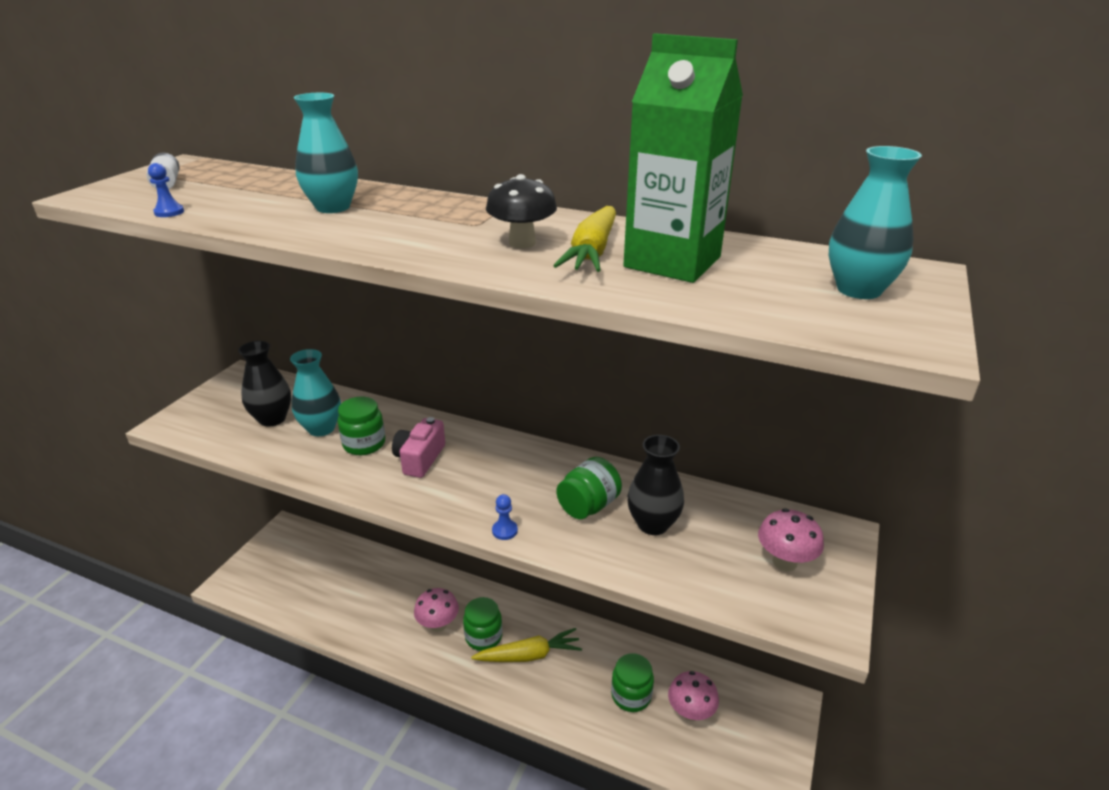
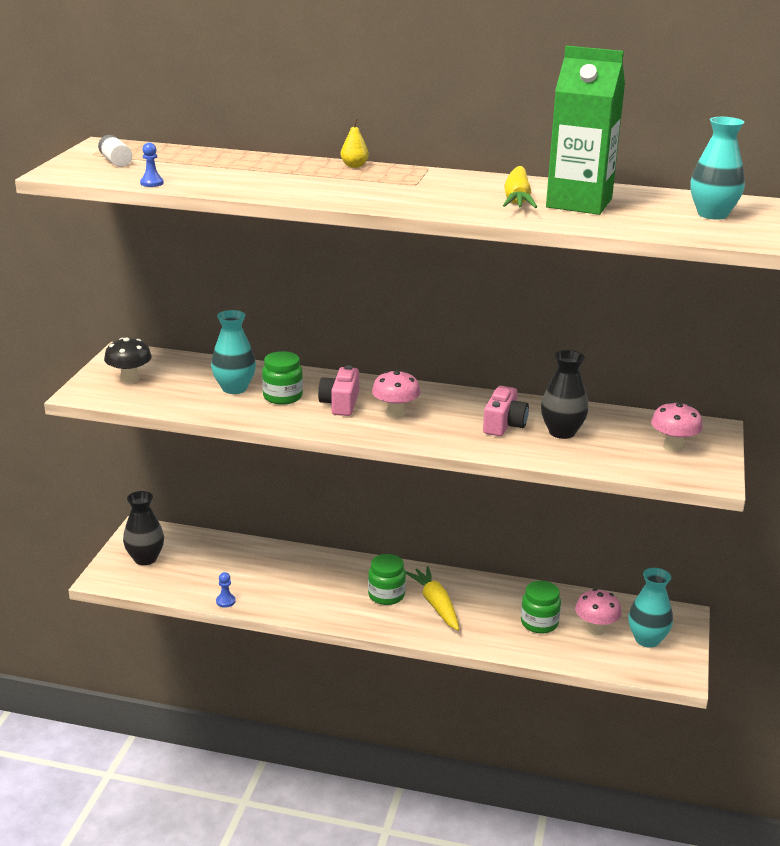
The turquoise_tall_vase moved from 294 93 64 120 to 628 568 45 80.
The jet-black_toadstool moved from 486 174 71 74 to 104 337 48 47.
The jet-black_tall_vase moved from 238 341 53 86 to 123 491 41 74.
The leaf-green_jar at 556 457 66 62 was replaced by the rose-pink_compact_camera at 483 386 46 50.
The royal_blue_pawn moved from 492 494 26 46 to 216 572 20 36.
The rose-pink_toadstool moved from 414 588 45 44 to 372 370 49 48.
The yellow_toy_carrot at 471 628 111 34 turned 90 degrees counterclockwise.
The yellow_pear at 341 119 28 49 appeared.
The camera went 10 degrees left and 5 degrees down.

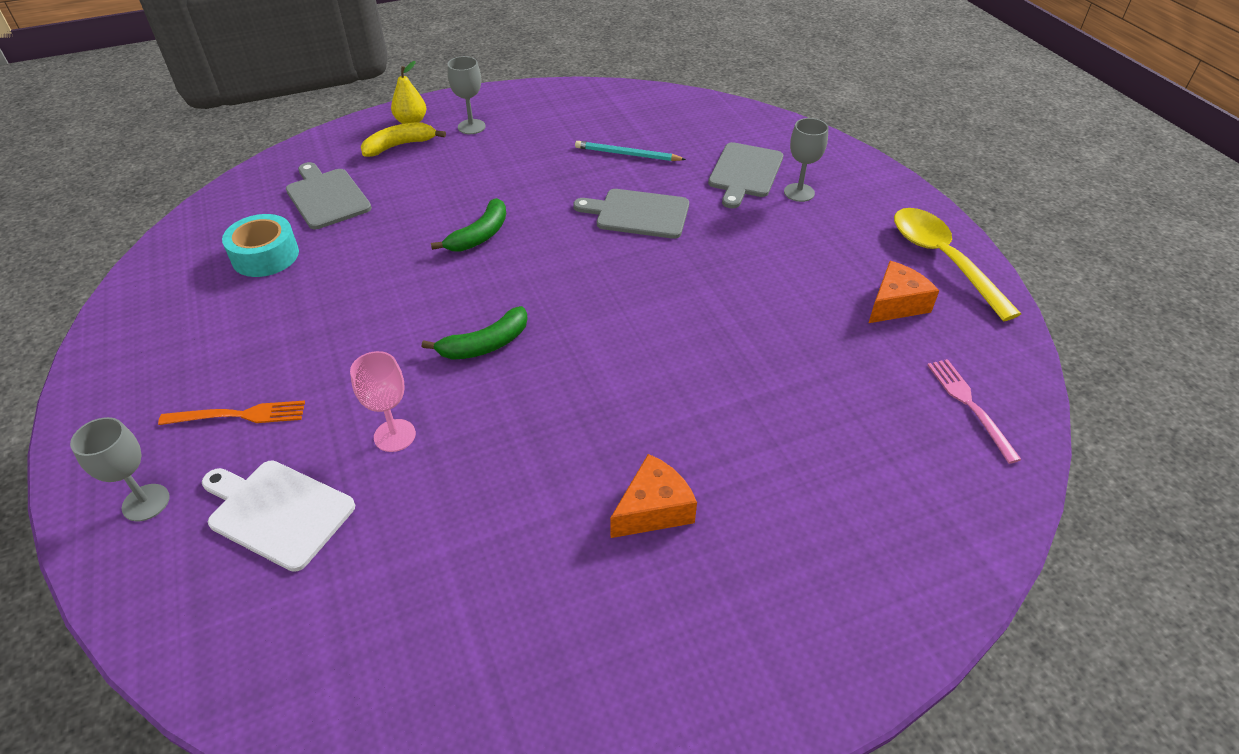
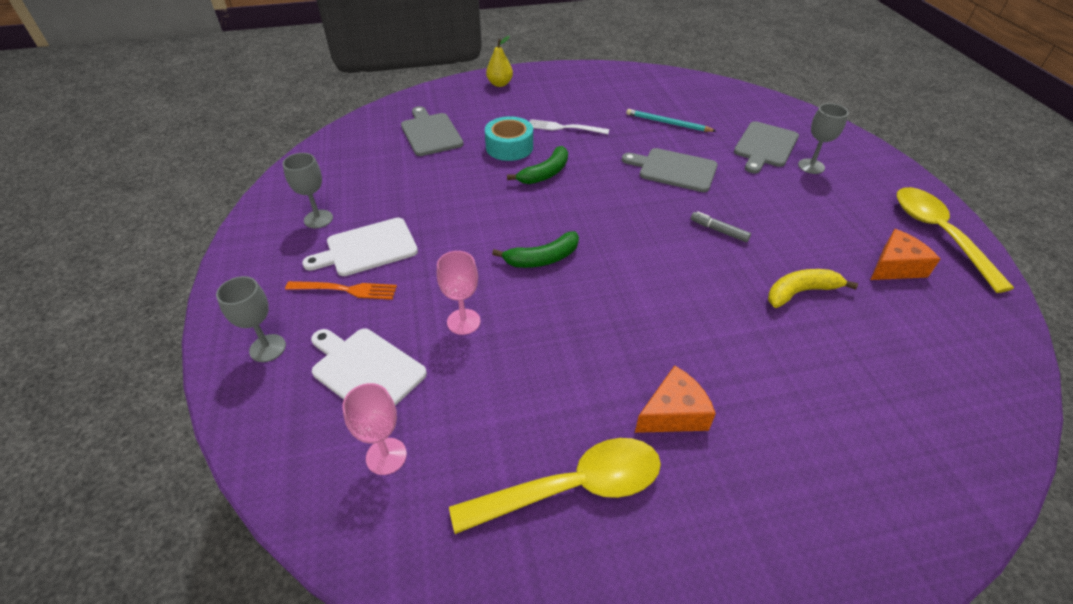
The grey_chalice moved from 447 56 39 78 to 283 153 50 75.
The yellow_toy_banana moved from 361 122 85 35 to 768 269 90 39.
The turquoise_roll_of_tape moved from 222 214 77 63 to 485 116 48 45.
The rose-pink_table_fork at 927 359 95 105 disappeared.
The snow-white_table_fork at 530 119 79 15 appeared.
The grey_marker_pen at 691 211 60 31 appeared.
The snow-white_chopping_board at 302 218 116 58 appeared.
The rose-pink_chalice at 342 383 65 92 appeared.
The yellow_tablespoon at 449 438 212 96 appeared.
The camera went 10 degrees right and 0 degrees up.

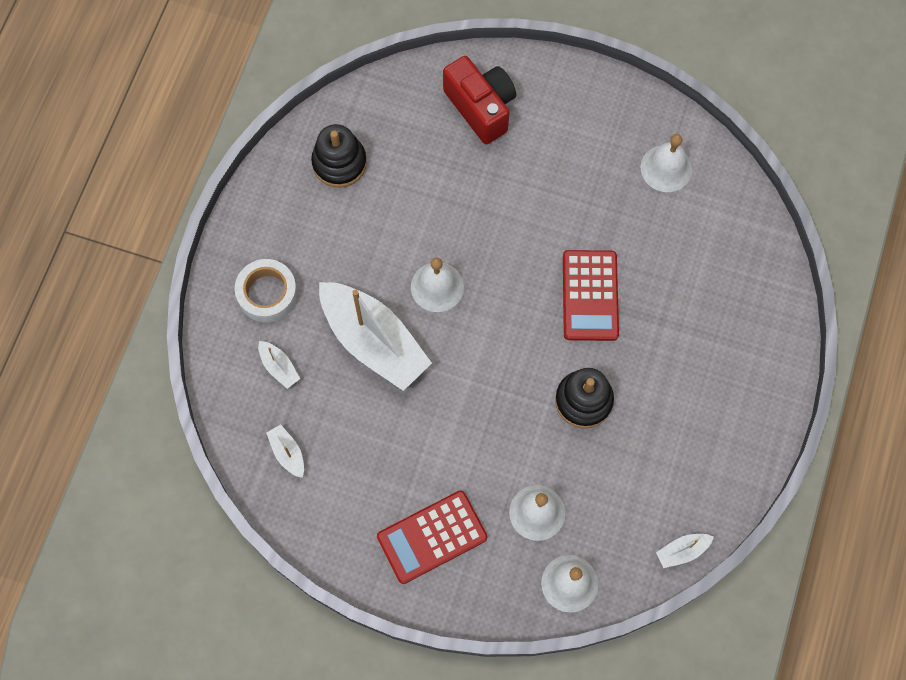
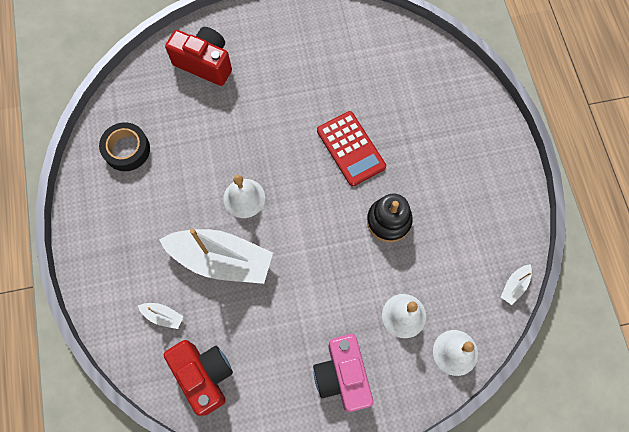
The jet-black_ring_stacker at 311 124 56 64 was replaced by the jet-black_roll_of_tape at 99 122 51 49.
The snow-white_school_bell at 641 134 51 58 disappeared.
The snow-white_roll_of_tape at 235 259 63 63 disappeared.
The snow-white_sailboat at 266 424 38 54 was replaced by the scarlet_compact_camera at 164 340 69 76.
The scarlet_adding_machine at 377 490 111 94 was replaced by the rose-pink_compact_camera at 313 334 60 78.
The camera went 30 degrees left and 0 degrees up.

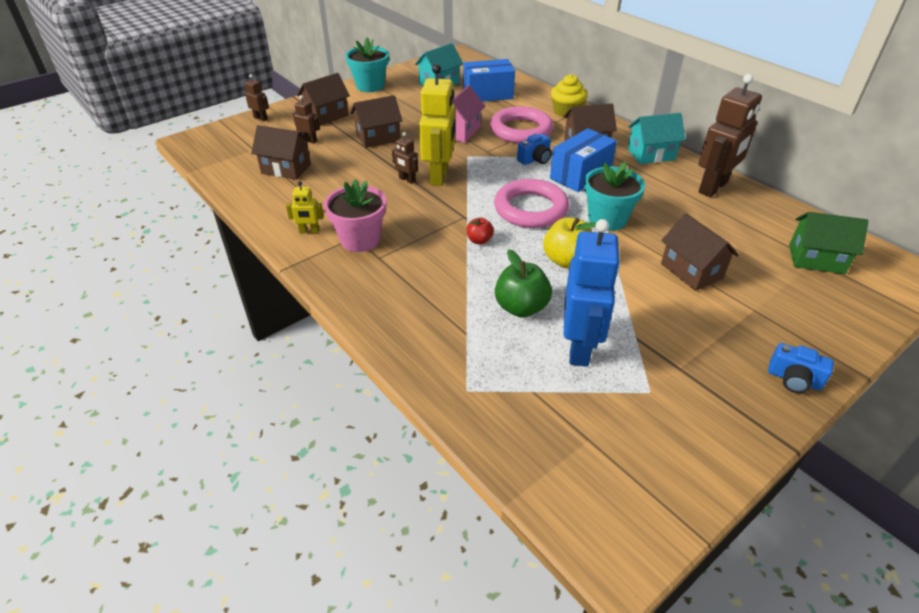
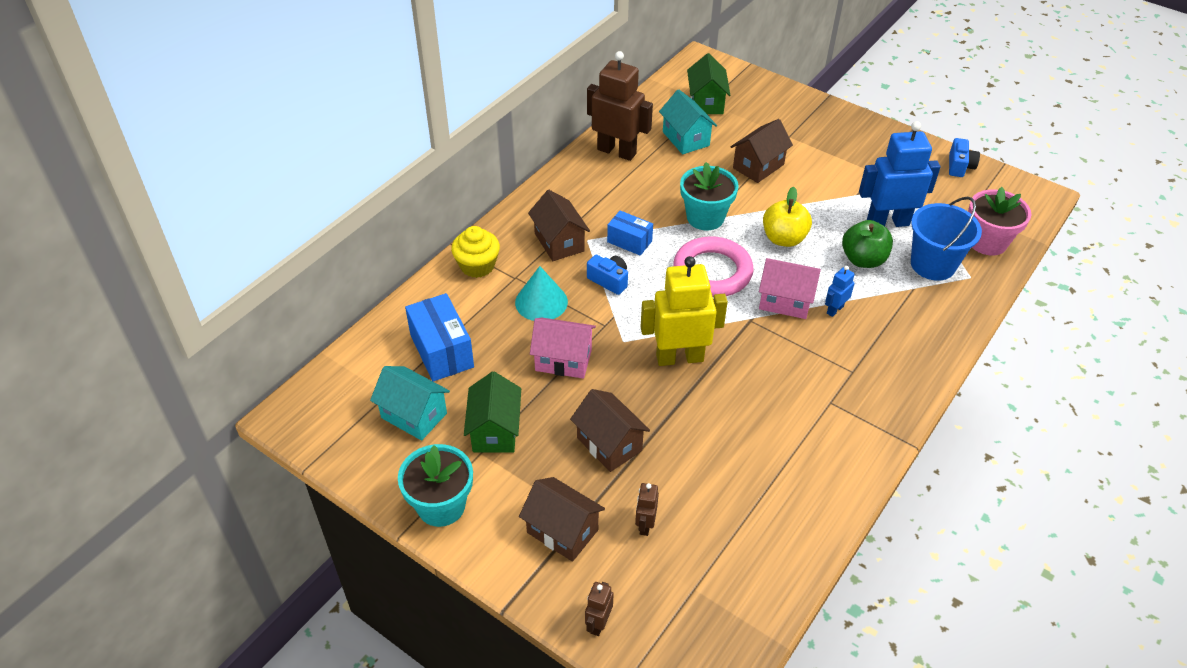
The rose-pink_hoop at 490 106 63 37 was replaced by the turquoise_solid_cone at 515 266 53 55.
The turquoise_toy_house moved from 628 113 57 51 to 659 89 58 65.
The russet_toy_house at 251 125 60 55 disappeared.
The royal_blue_box at 550 128 67 64 changed to 0.62 times the size.
The russet_toy_robot at 392 132 26 52 disappeared.
The rose-pink_plant_pot moved from 324 179 62 73 to 968 187 63 69.
The yellow_toy_robot at 286 181 38 52 disappeared.
The scarlet_apple_fruit at 467 218 27 27 was replaced by the rose-pink_toy_house at 759 258 62 61.
The royal_blue_compact_camera moved from 768 343 66 50 to 949 138 31 39.
The royal_blue_sand_bucket at 911 197 71 84 appeared.
The royal_blue_toy_robot at 825 266 30 51 appeared.
The leaf-green_toy_house at 464 371 57 82 appeared.
The camera went 105 degrees left and 5 degrees up.

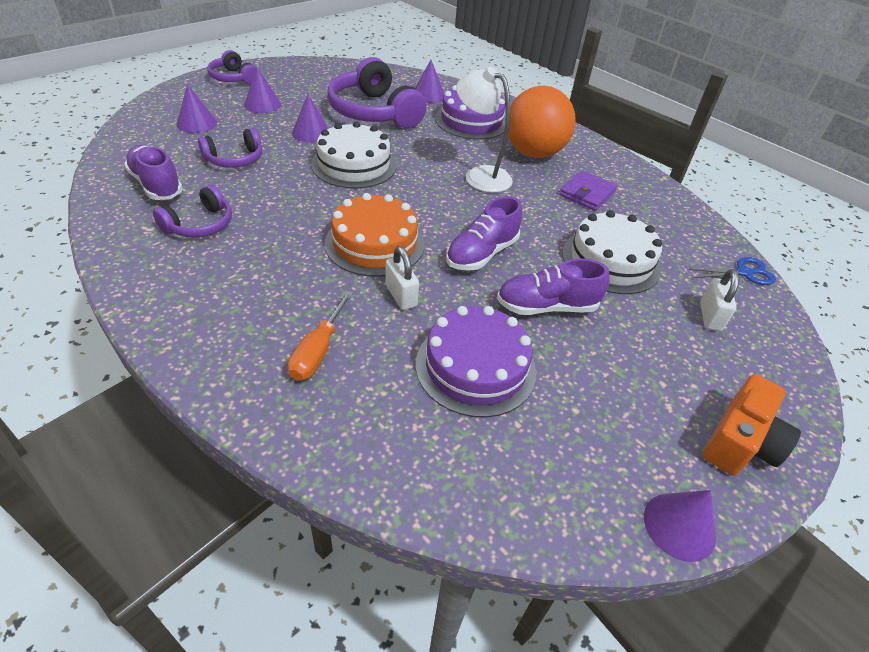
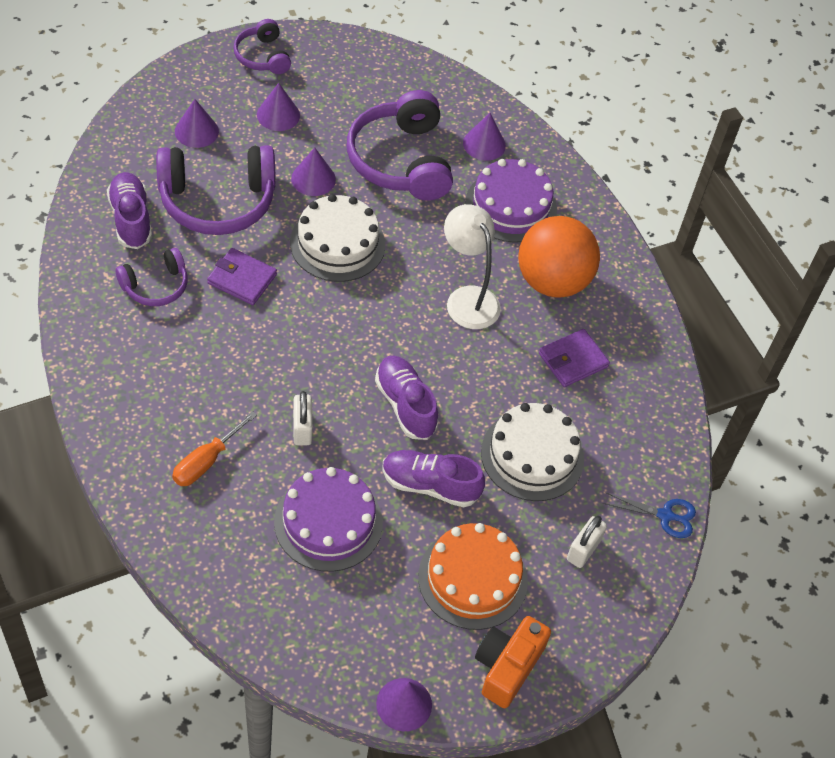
The royal_purple_headset at 198 128 64 40 changed to 1.85 times the size.
The orange-coloured_layer_cake moved from 324 193 100 84 to 418 523 110 107.
The royal_purple_sneaker at 446 196 76 75 turned 90 degrees clockwise.
The orange-coloured_compact_camera at 703 374 98 101 turned 150 degrees clockwise.
The royal_purple_wallet at 207 248 70 57 appeared.
The camera went 20 degrees right and 10 degrees up.

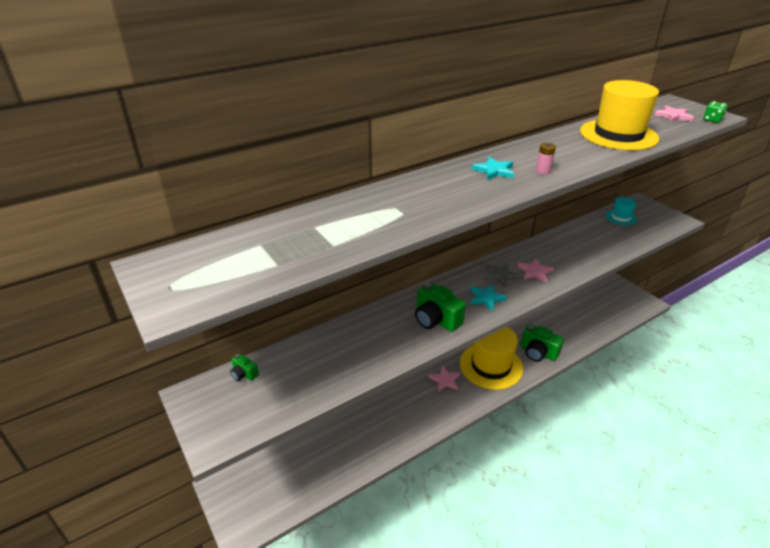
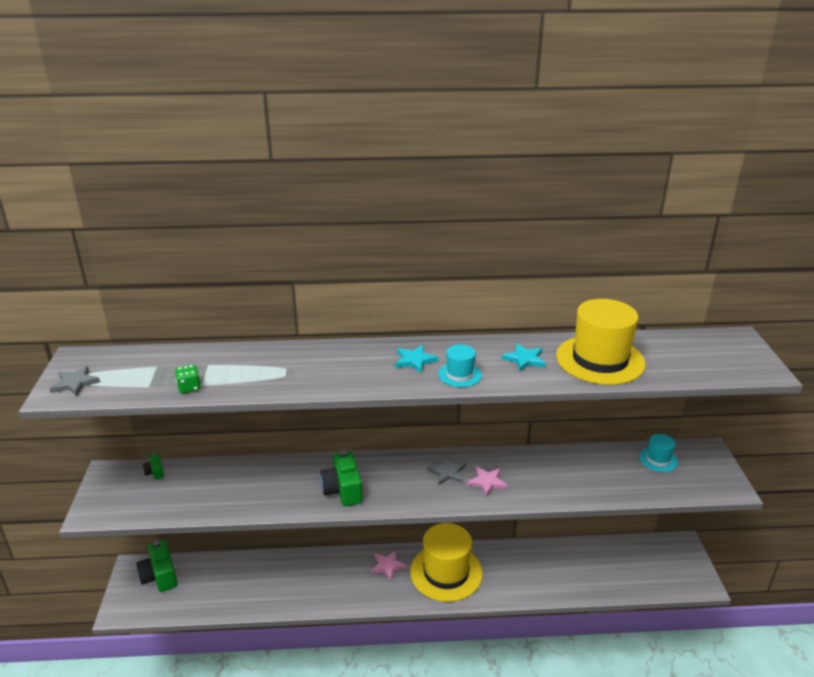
The leaf-green_die moved from 703 101 25 22 to 175 365 26 29.
The rose-pink_star_shape at 655 106 39 16 disappeared.
The rose-pink_battery at 536 143 20 31 was replaced by the turquoise_tall_hat at 438 344 44 43.
The turquoise_star_shape moved from 470 284 37 27 to 502 343 44 28.
The leaf-green_compact_camera moved from 520 324 44 38 to 136 540 41 52.
The grey_star_shape at 50 366 50 30 appeared.
The camera went 30 degrees right and 5 degrees down.

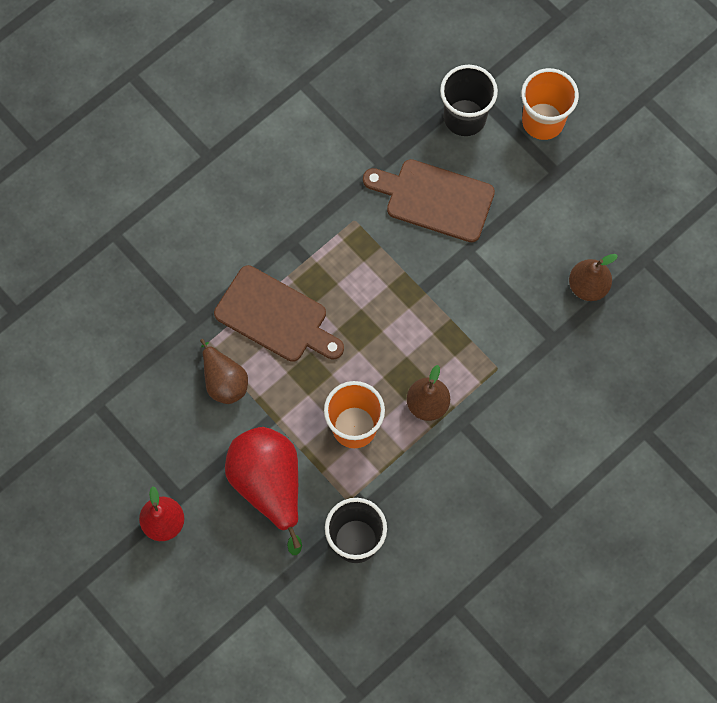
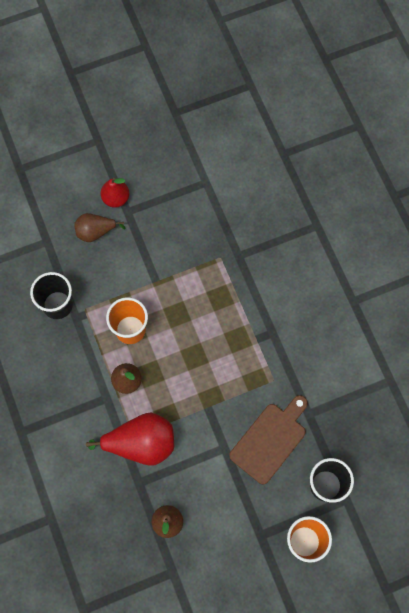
The russet_chopping_board at 214 265 130 97 disappeared.
The russet_pear moved from 200 339 48 65 to 74 213 51 29.
The scarlet_pear moved from 225 427 77 128 to 86 413 88 53.
The camera went 110 degrees right and 0 degrees up.

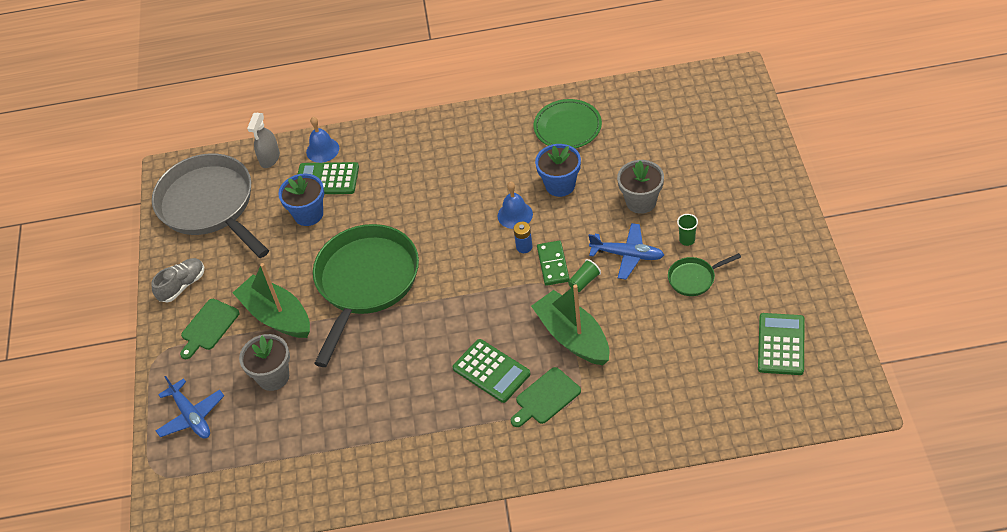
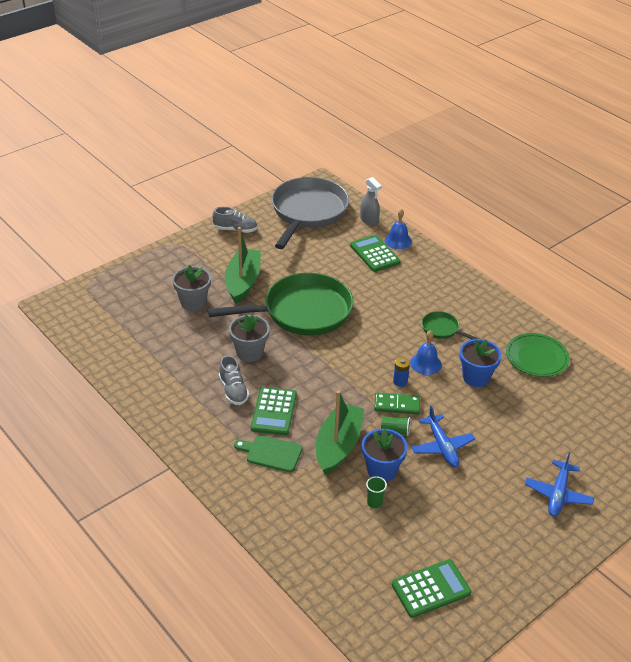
The grey_spray_cleaner at 247 113 33 55 turned 105 degrees counterclockwise.
The grey_plant_pot moved from 617 160 47 54 to 229 315 41 47.
The royal_blue_plant_pot moved from 278 174 46 52 to 362 428 46 54.
The leaf-green_cup moved from 677 214 21 32 to 366 476 21 32.
The leaf-green_domino_piece at 537 241 32 45 turned 45 degrees clockwise.
The leaf-green_skillet moved from 668 253 73 43 to 422 311 57 28.
The leaf-green_chopping_board at 180 299 60 60 disappeared.
The royal_blue_toy_plane moved from 156 376 68 63 to 525 452 69 64.
The grey_sneaker at 219 355 30 50 appeared.
The camera went 50 degrees right and 10 degrees down.

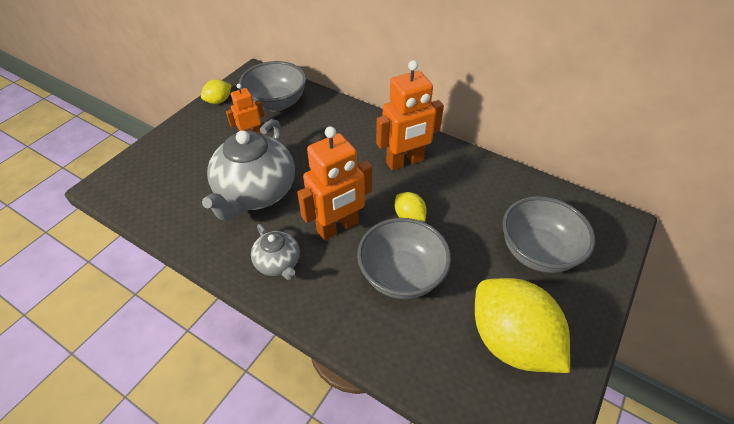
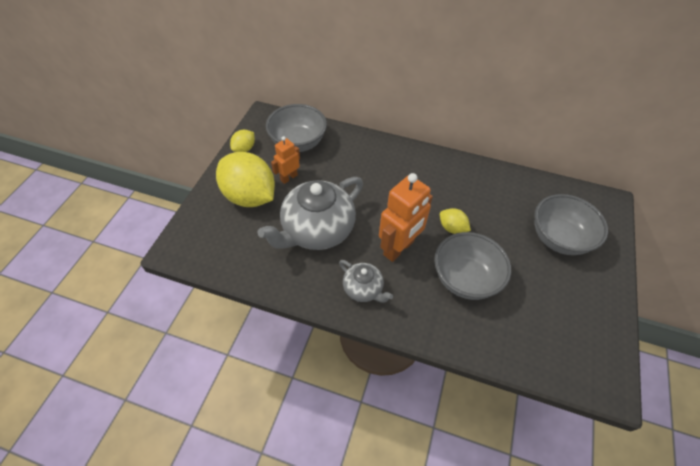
The orange-coloured_toy_robot at 376 60 68 111 disappeared.
The grey_tea_pot at 202 119 93 102 turned 45 degrees clockwise.
The yellow_toy_lemon moved from 475 278 95 95 to 216 152 59 55.
The camera went 15 degrees left and 5 degrees up.

